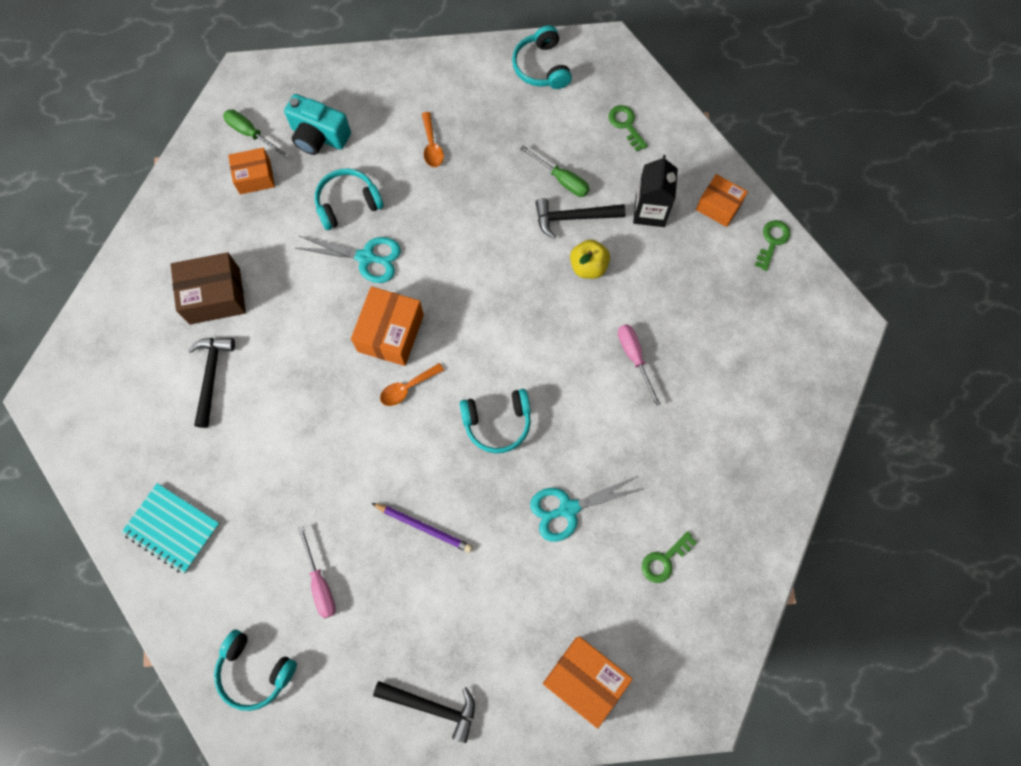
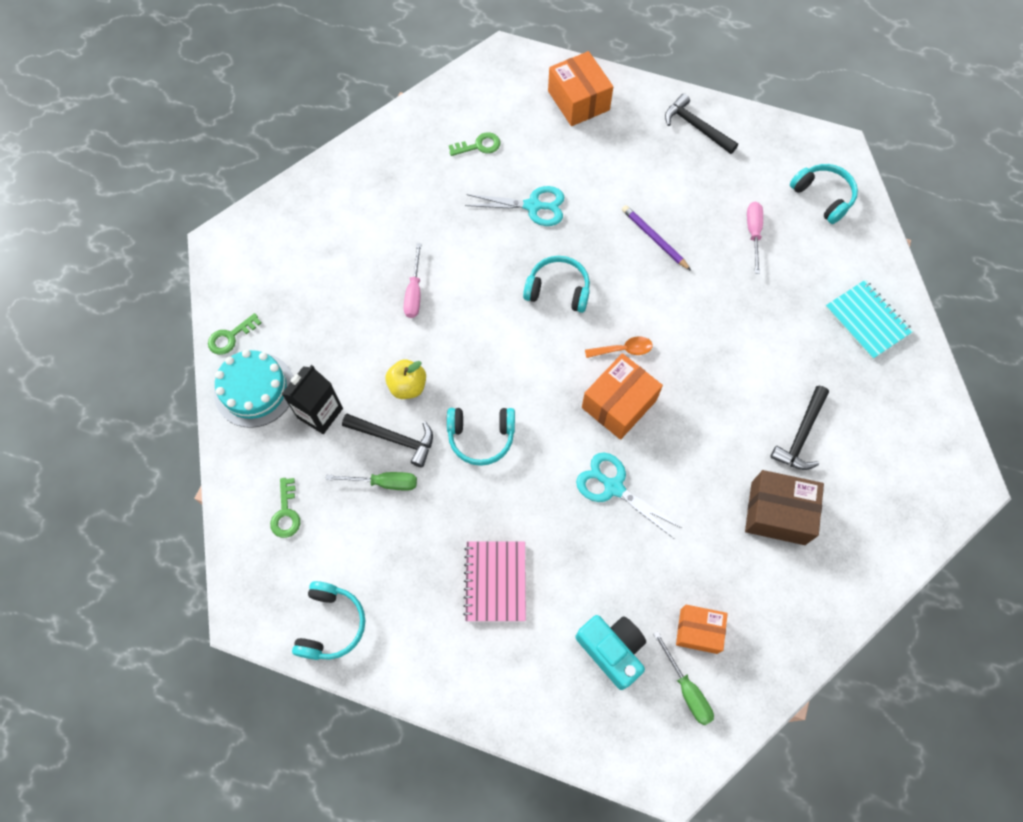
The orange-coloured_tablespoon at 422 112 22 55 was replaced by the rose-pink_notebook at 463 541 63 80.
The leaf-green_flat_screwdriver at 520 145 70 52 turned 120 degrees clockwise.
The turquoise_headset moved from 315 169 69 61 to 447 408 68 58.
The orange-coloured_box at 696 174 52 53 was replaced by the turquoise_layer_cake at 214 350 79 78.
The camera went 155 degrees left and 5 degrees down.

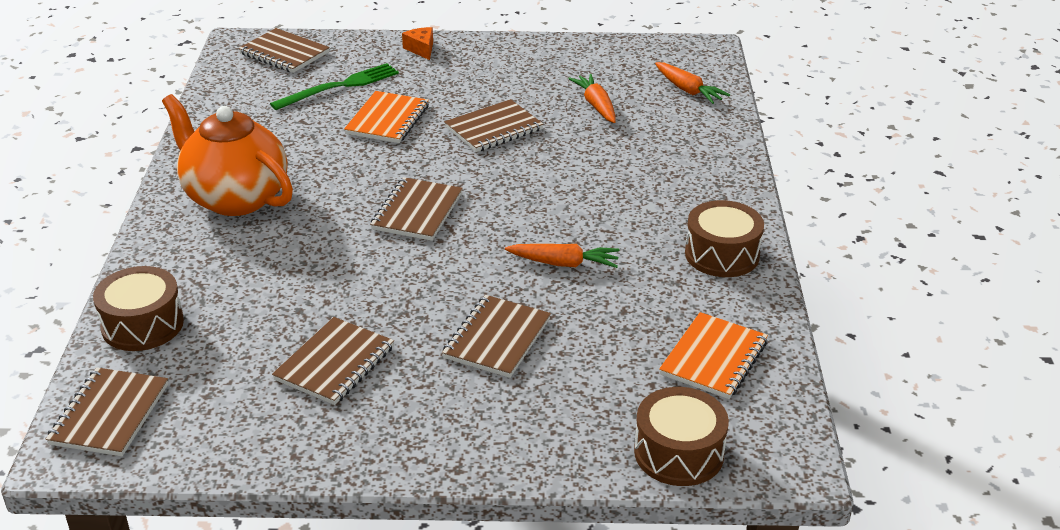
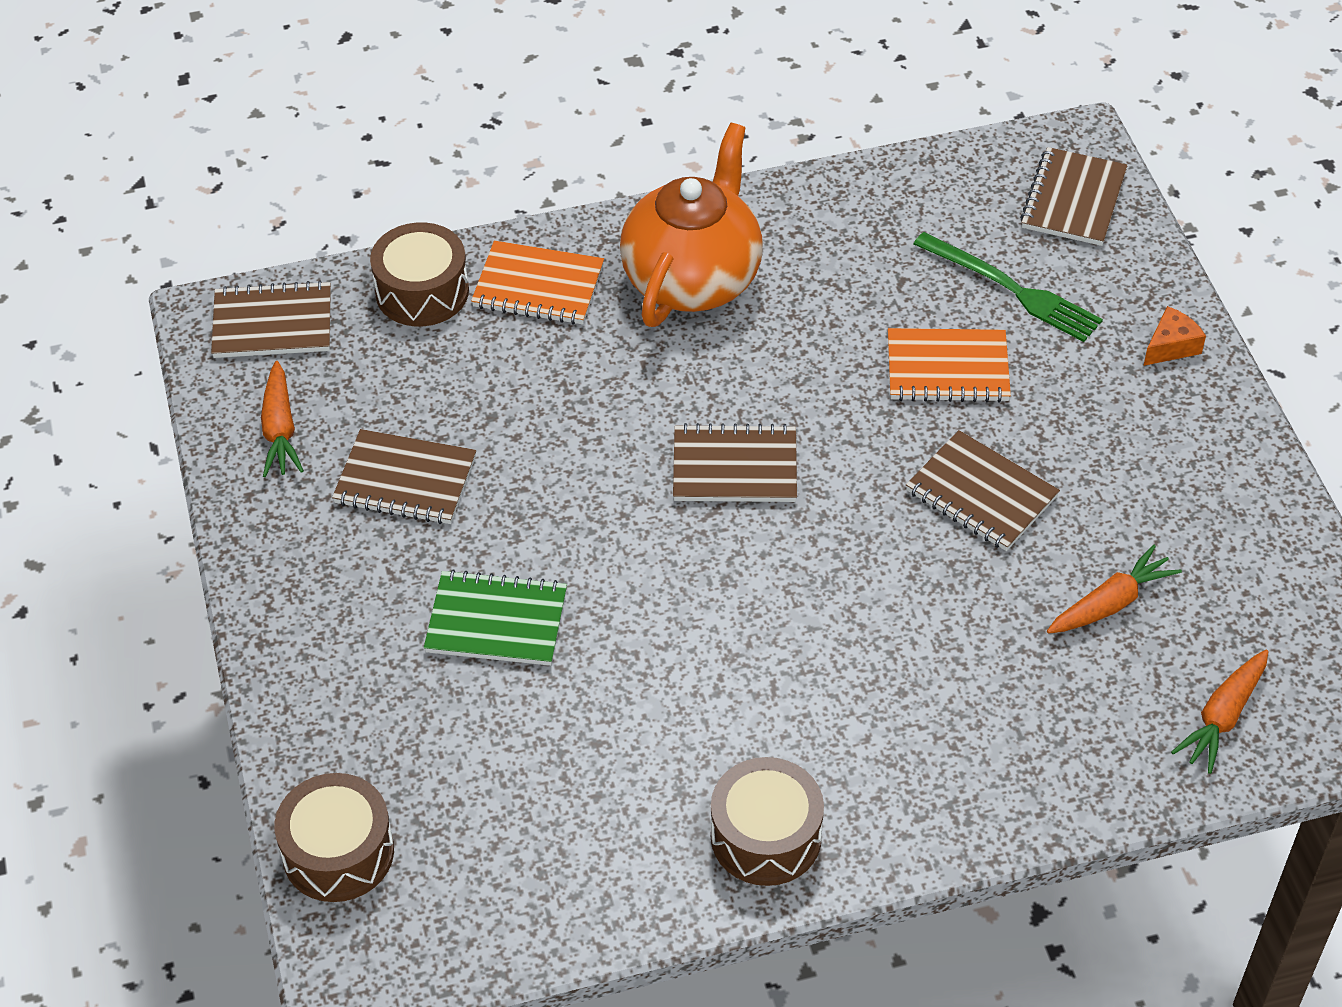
The orange-coloured_toy_carrot moved from 505 244 115 24 to 261 361 43 116.
The russet_notebook at 442 295 109 83 became the leaf-green_notebook at 424 569 143 97.
The orange-coloured_notebook moved from 659 312 109 87 to 471 241 133 84.
The camera went 75 degrees right and 15 degrees up.

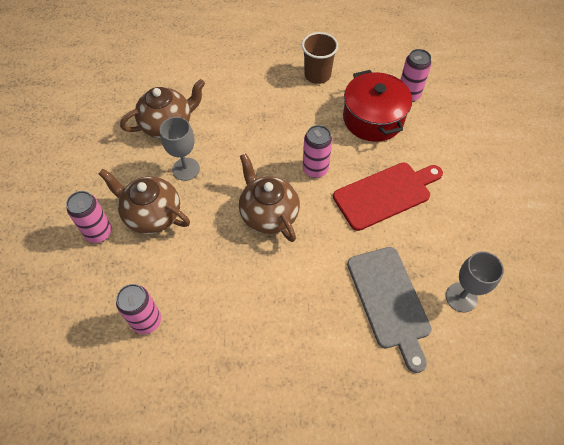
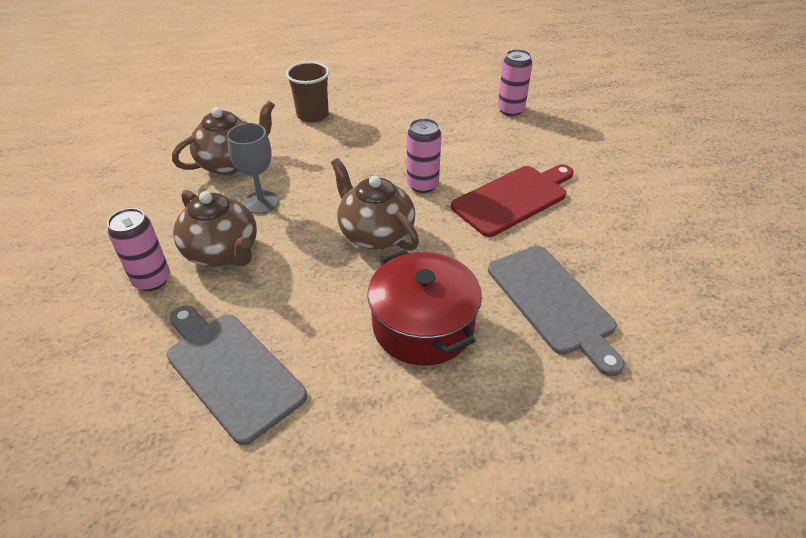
The russet_cup moved from 302 32 36 52 to 286 62 43 61.
The scarlet_cooking_pot moved from 343 70 69 72 to 367 249 115 116.
The russet_tea_pot at 98 169 92 65 turned 150 degrees counterclockwise.
The grey_chalice at 446 251 58 61 disappeared.
The rose-pink_can at 116 284 45 50 was replaced by the grey_chopping_board at 166 306 141 139.
The camera went 10 degrees left and 15 degrees down.

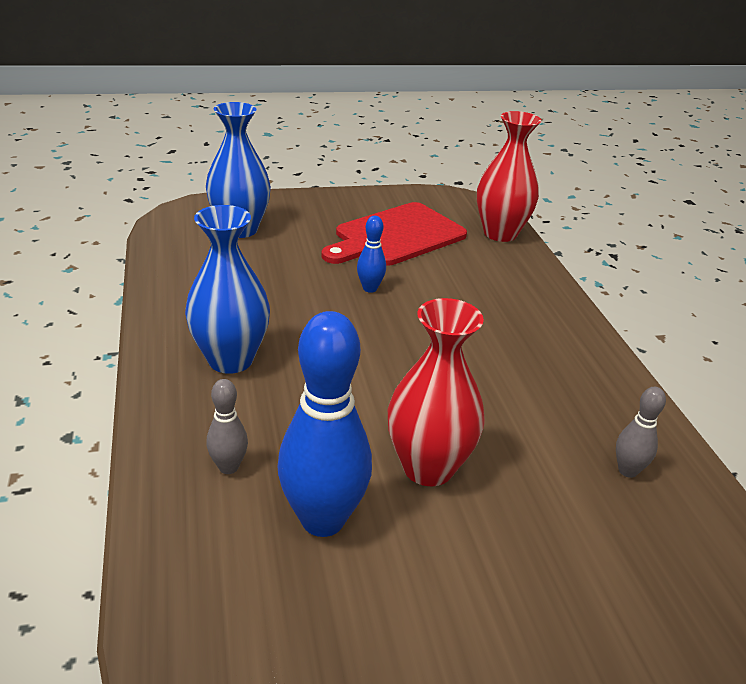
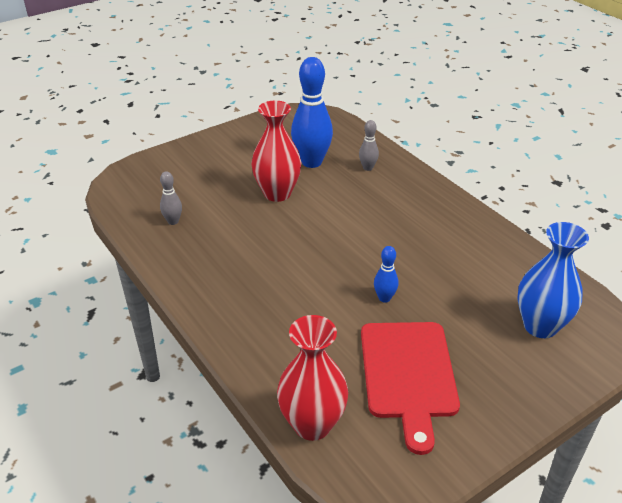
The scarlet_chopping_board at 321 202 146 64 turned 150 degrees clockwise.
The royal_blue_tall_vase at 185 205 85 169 disappeared.
The camera went 160 degrees right and 5 degrees up.

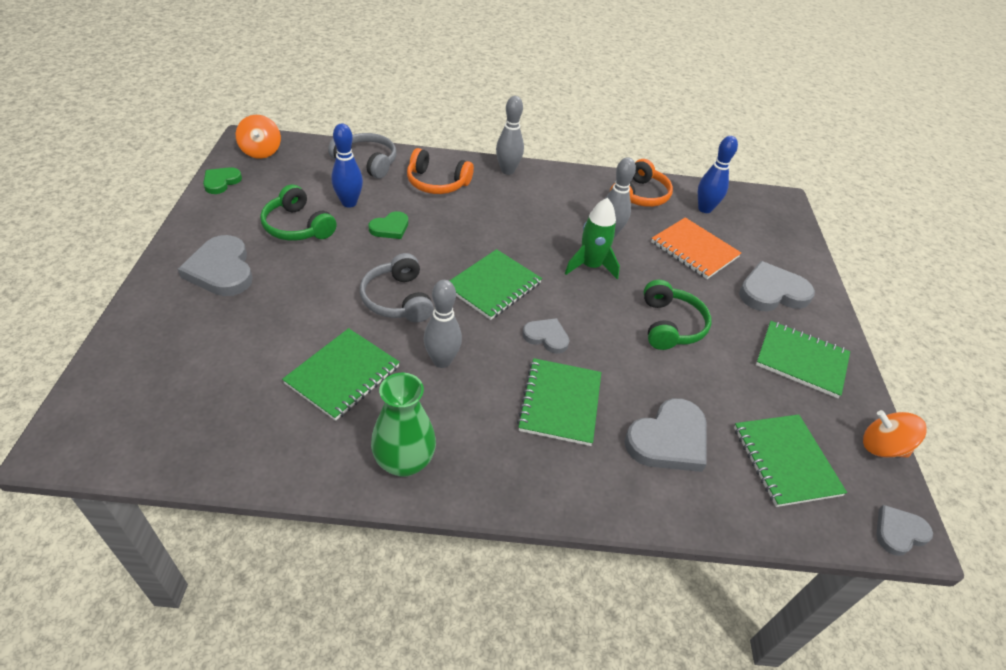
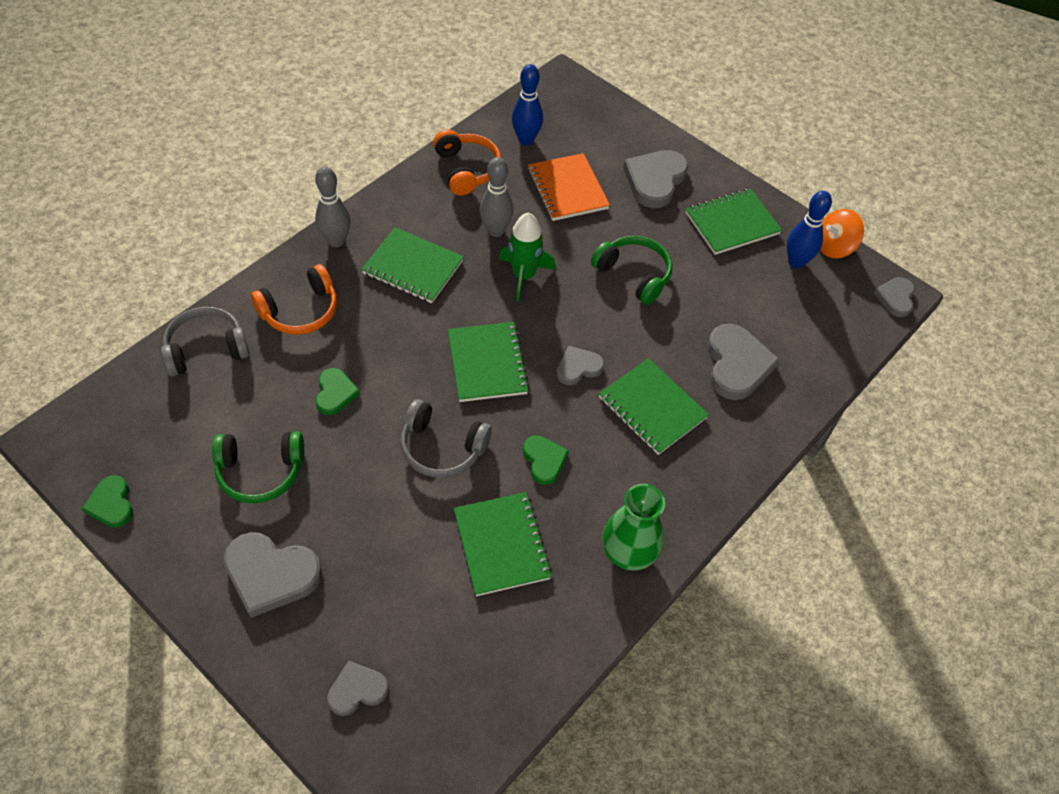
The orange-coloured_whirligig at 236 115 45 44 disappeared.
The royal_blue_tenpin moved from 331 124 32 84 to 787 191 45 78.
The orange-coloured_notebook at 651 217 90 62 turned 75 degrees clockwise.
The grey_tenpin at 424 280 38 88 was replaced by the leaf-green_love_heart at 523 435 46 50.
The leaf-green_notebook moved from 734 414 113 93 to 361 227 103 76.
The grey_love_heart at 327 661 62 55 appeared.
The camera went 50 degrees left and 10 degrees up.

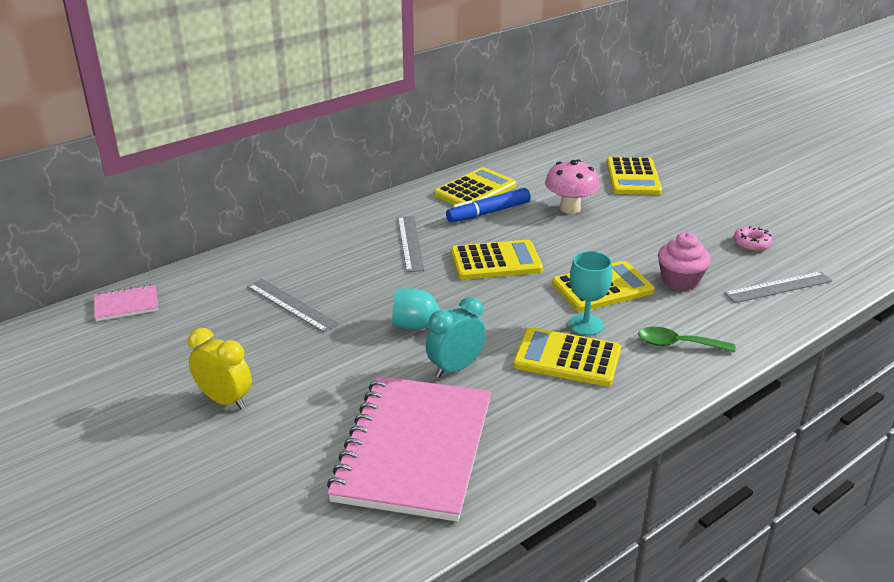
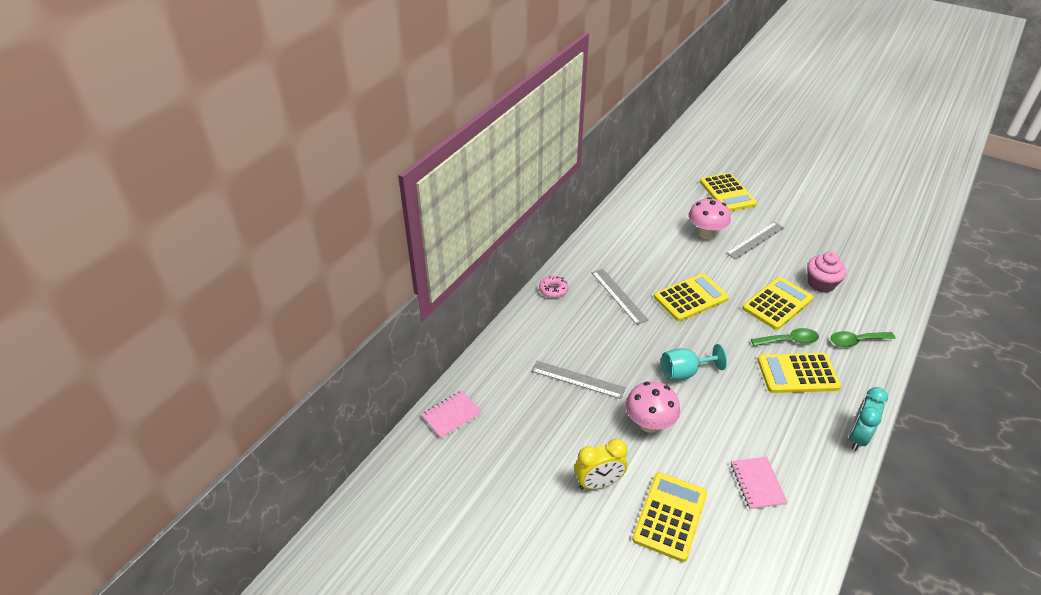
The yellow_adding_machine moved from 434 167 82 38 to 632 472 75 90.
The royal_blue_marker_pen at 446 188 85 35 disappeared.
The rose-pink_glazed_donut moved from 733 226 40 25 to 539 276 29 22.
The turquoise_chalice at 569 251 44 85 was replaced by the leaf-green_tablespoon at 751 328 68 18.
The grey_measuring_stick moved from 724 271 108 32 to 726 222 58 38.
The turquoise_clock moved from 426 297 60 81 to 849 387 39 64.
The yellow_clock at 188 328 64 81 turned 150 degrees clockwise.
The rose-pink_notebook at 327 376 164 146 changed to 0.42 times the size.
The rose-pink_toadstool at 626 381 54 52 appeared.
The camera went 20 degrees left and 10 degrees up.

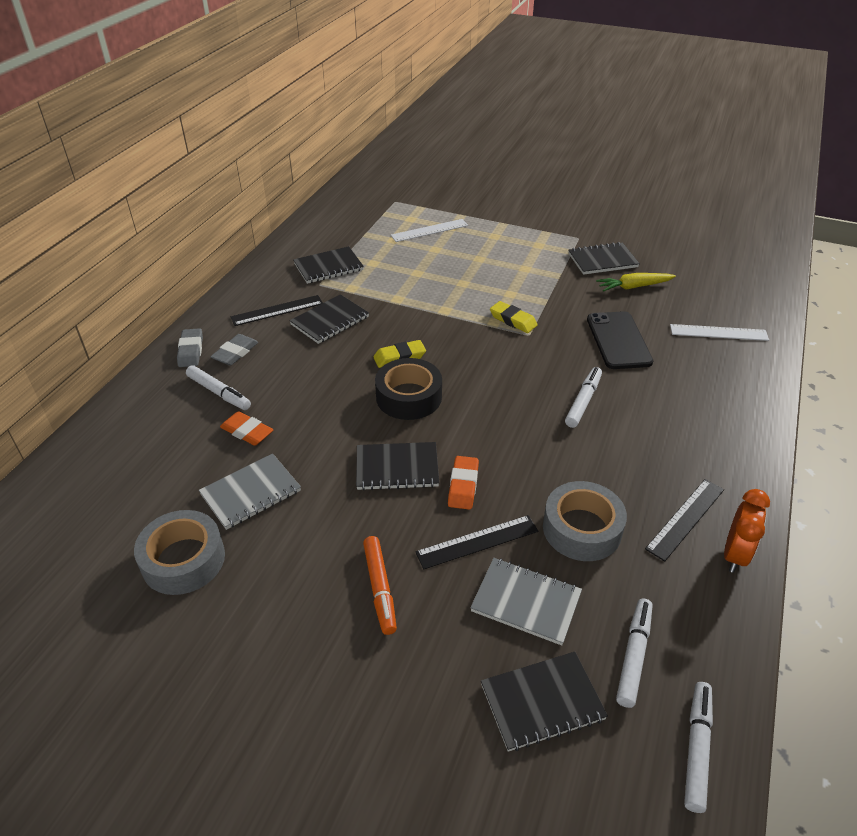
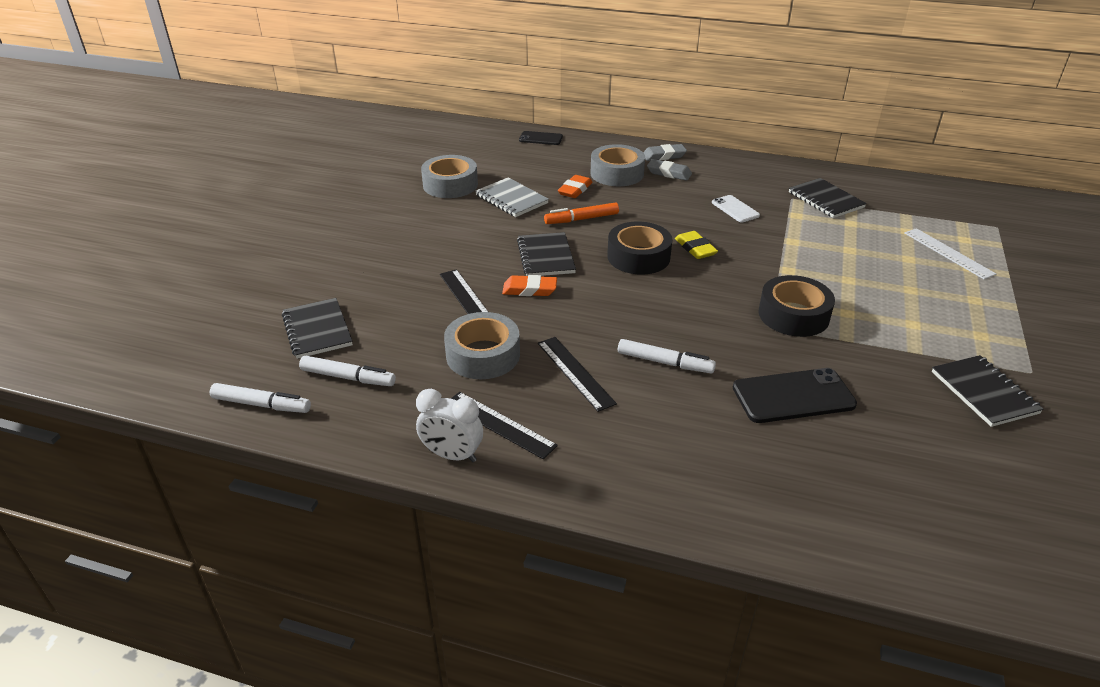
The yellow_toy_carrot at 596 273 80 19 disappeared.
The jet-black_notebook at 289 294 80 50 was replaced by the snow-white_phone at 712 195 48 27.
The jet-black_measuring_stick moved from 231 295 92 31 to 538 337 79 75.
The yellow_pencil_eraser at 490 301 48 32 was replaced by the jet-black_roll_of_tape at 759 275 76 62.
The snow-white_measuring_stick at 670 324 99 17 disappeared.
The snow-white_marker_pen at 186 365 65 45 was replaced by the grey_roll_of_tape at 590 144 55 42.
The orange-coloured_clock at 724 489 46 84 became the snow-white_clock at 416 389 67 73.
The orange-coloured_marker_pen moved from 363 536 34 99 to 544 202 75 22.
The grey_notebook at 470 558 112 88 disappeared.
The jet-black_phone at 519 131 44 14 appeared.
The camera went 85 degrees right and 5 degrees down.

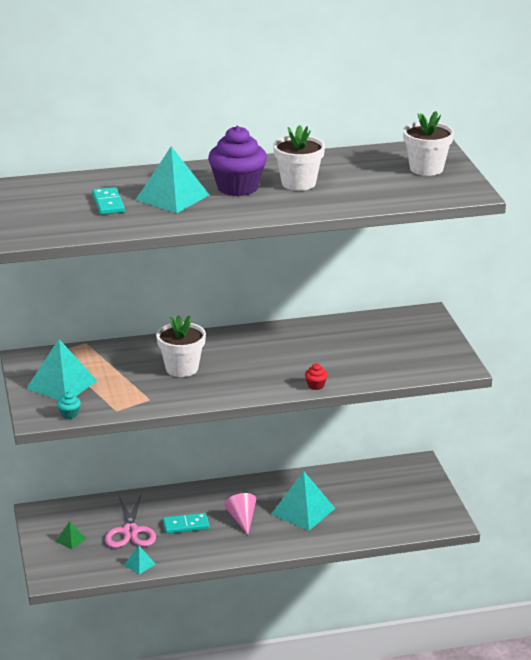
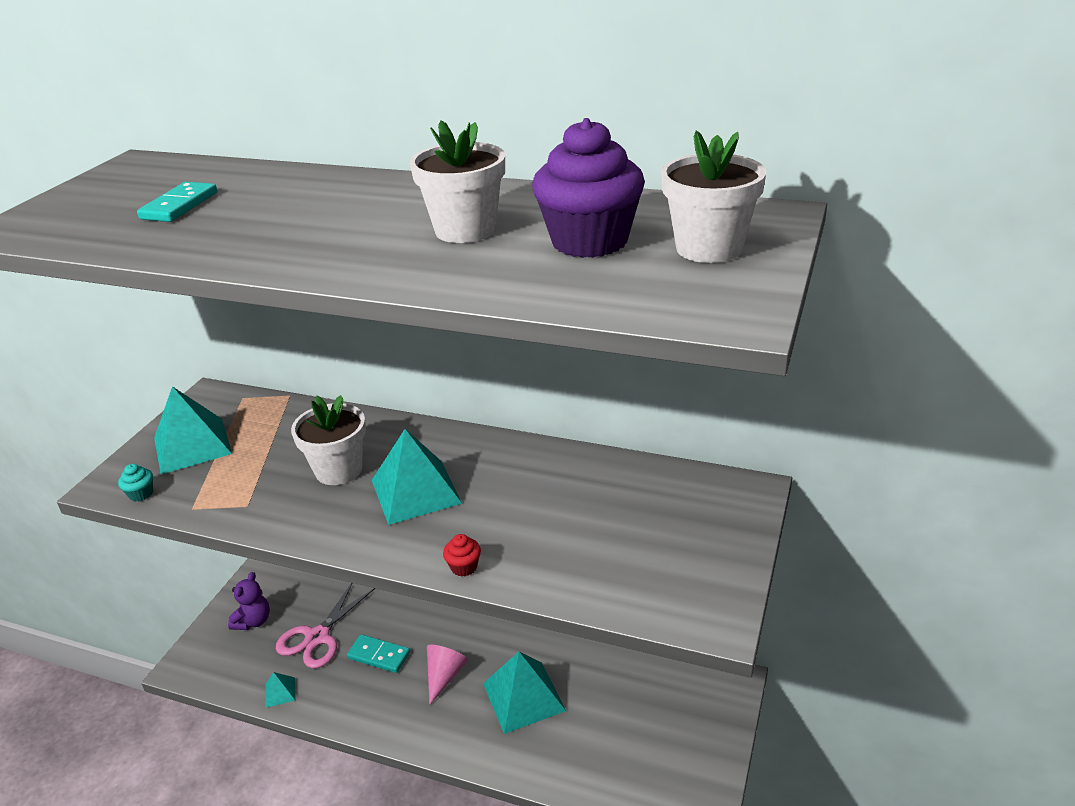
The royal_purple_muffin moved from 208 126 59 70 to 532 118 113 140.
The turquoise_pyramid moved from 136 146 73 67 to 372 429 90 96.
The leaf-green_pyramid at 55 521 31 28 was replaced by the royal_purple_stuffed_bear at 228 572 42 58.
The camera went 35 degrees right and 5 degrees up.

